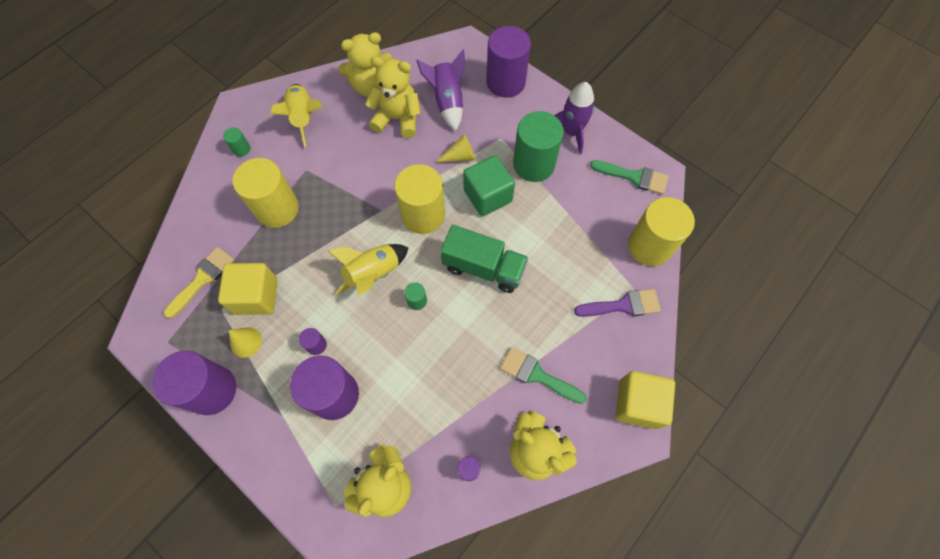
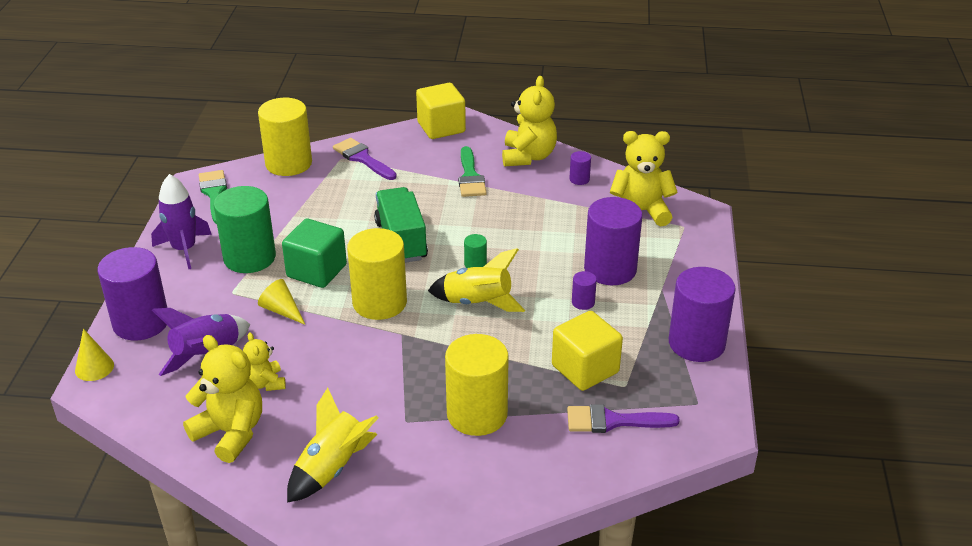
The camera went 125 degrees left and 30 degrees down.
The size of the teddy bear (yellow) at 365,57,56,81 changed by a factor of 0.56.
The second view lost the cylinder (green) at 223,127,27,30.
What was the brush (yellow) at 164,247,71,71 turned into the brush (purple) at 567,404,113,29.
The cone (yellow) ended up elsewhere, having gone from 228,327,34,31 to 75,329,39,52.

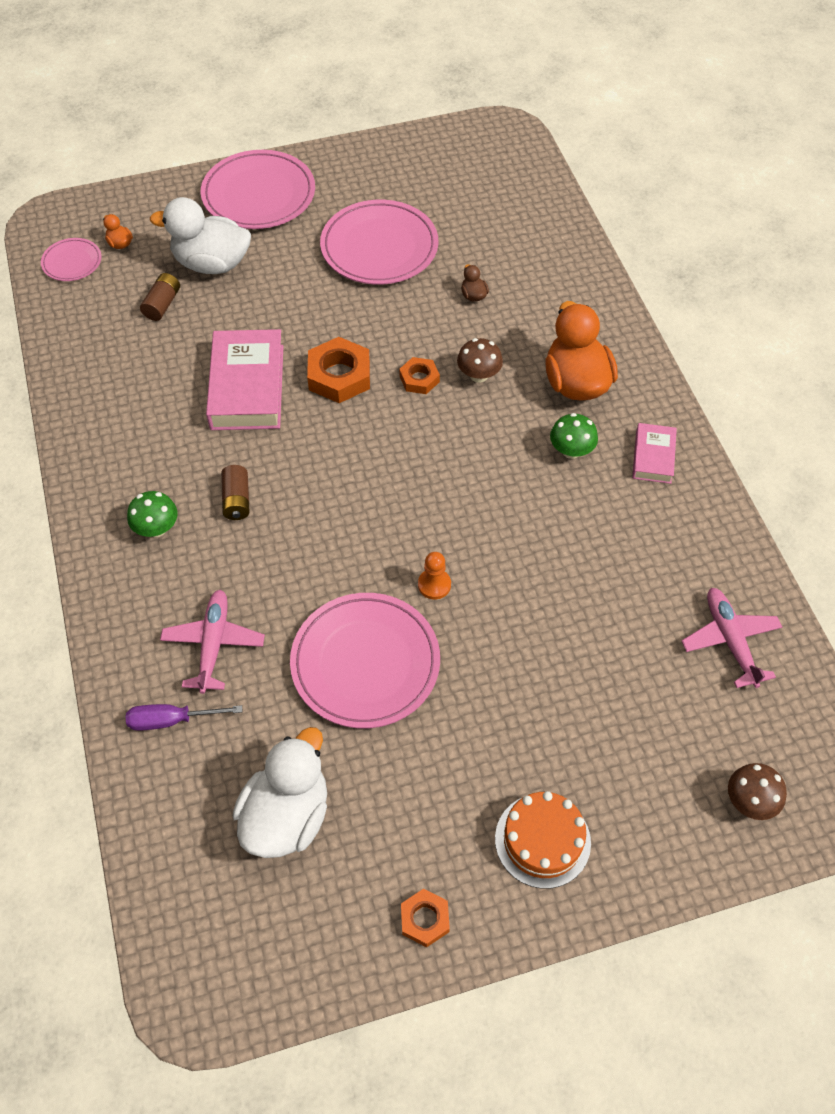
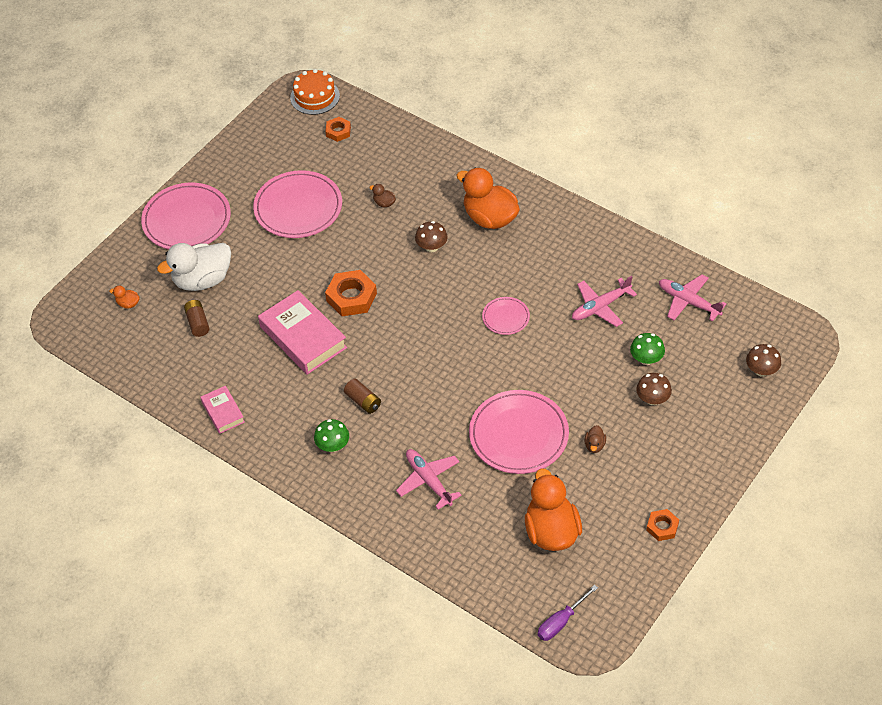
The camera went 35 degrees left and 5 degrees down.
The plate (pink) ended up elsewhere, having gone from 41,238,61,43 to 482,297,48,38.
The nut (orange) ended up elsewhere, having gone from 399,357,41,37 to 325,117,26,25.
The mushroom (green) ended up elsewhere, having gone from 550,413,48,46 to 630,333,35,32.
The book (pink) ended up elsewhere, having gone from 632,423,45,61 to 200,386,45,48.
The second view lost the pawn (orange) at 418,552,33,48.
The screwdriver (purple) ended up elsewhere, having gone from 125,704,117,27 to 538,585,60,56.
What was the duck (white) at 233,727,94,131 turned into the duck (orange) at 525,468,57,83.
The cake (orange) ended up elsewhere, having gone from 495,791,96,98 to 290,69,50,46.
The second view gained the plane (pink) at 572,276,65,51.
The second view gained the mushroom (brown) at 636,373,36,32.
The second view gained the duck (brown) at 584,425,22,28.

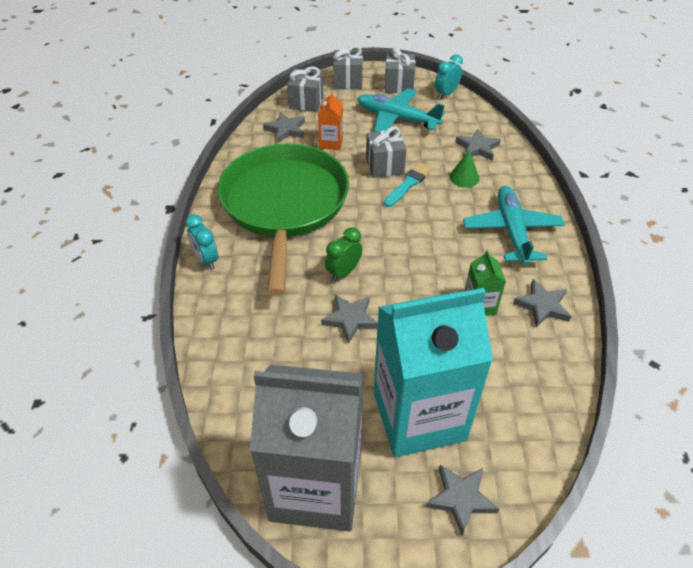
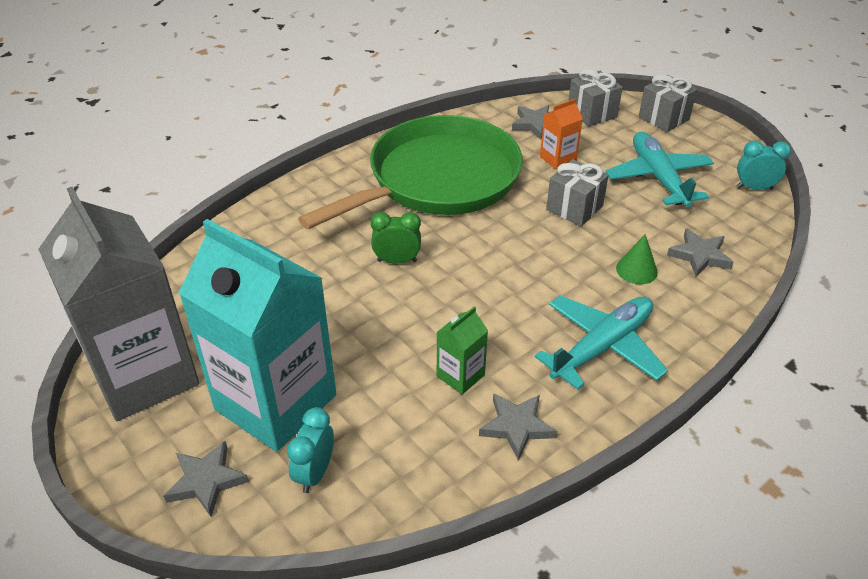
The camera went 50 degrees right and 5 degrees down.
The second view lost the gift (grey) at 385,48,30,45.
The second view lost the brush (turquoise) at 384,163,48,44.
The clock (turquoise) ended up elsewhere, having gone from 185,214,33,56 to 287,407,47,86.
The second view lost the star (grey) at 321,294,57,50.

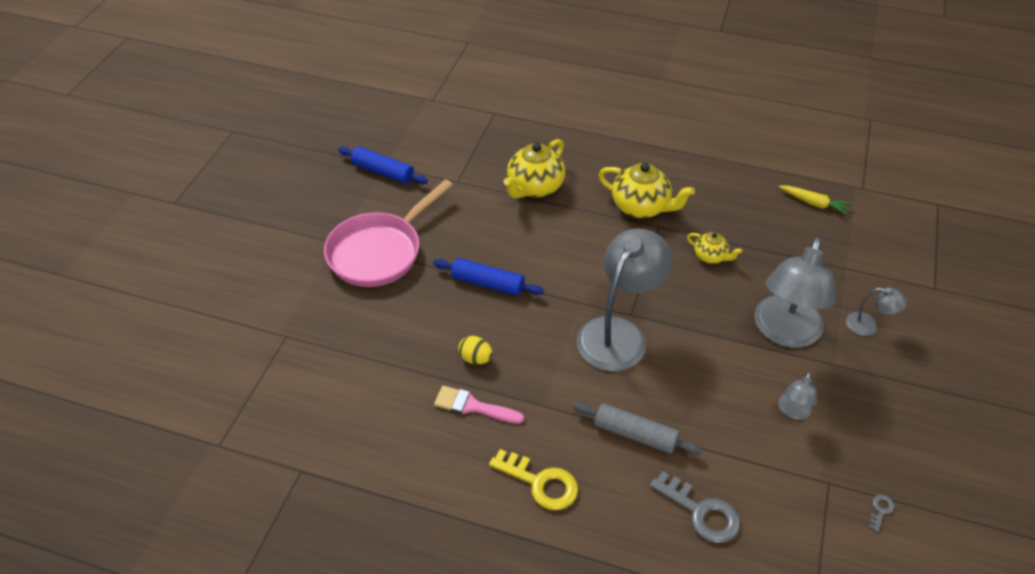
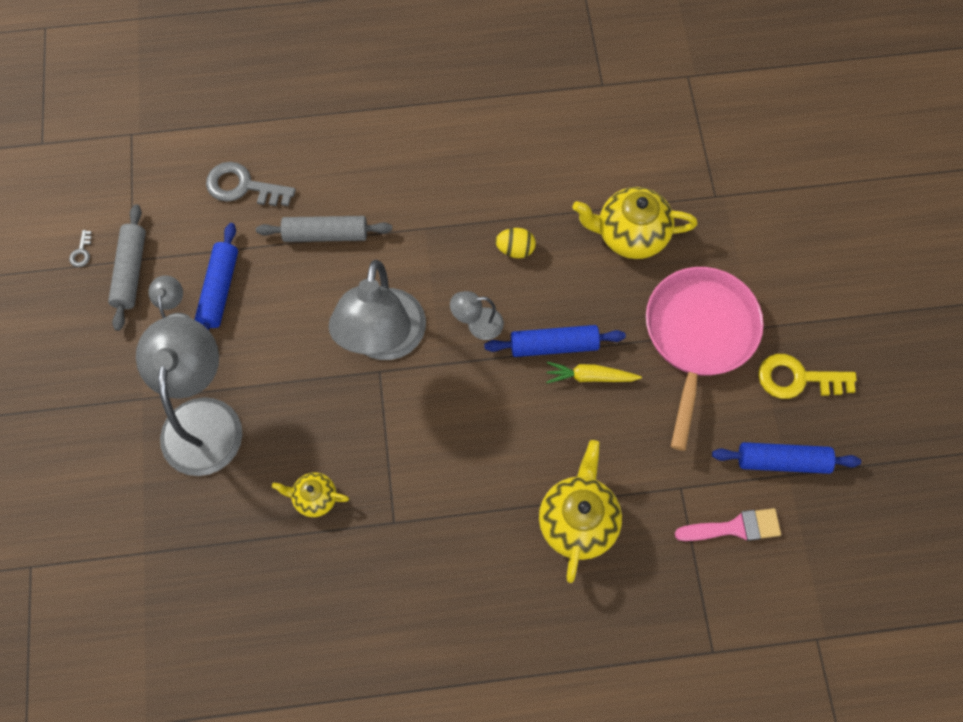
The camera went 155 degrees right and 20 degrees up.
The teapot (yellow) ended up elsewhere, having gone from 598,163,97,55 to 573,187,125,72.
The carrot (yellow) ended up elsewhere, having gone from 779,186,73,29 to 546,362,96,21.
The lamp (grey) ended up elsewhere, having gone from 846,287,61,49 to 450,291,54,49.
The brush (pink) ended up elsewhere, having gone from 434,386,90,38 to 675,508,106,33.
The key (yellow) ended up elsewhere, having gone from 489,449,89,61 to 758,354,99,45.
The second view gained the rolling pin (grey) at 108,205,38,126.
The second view gained the rolling pin (blue) at 195,223,43,107.

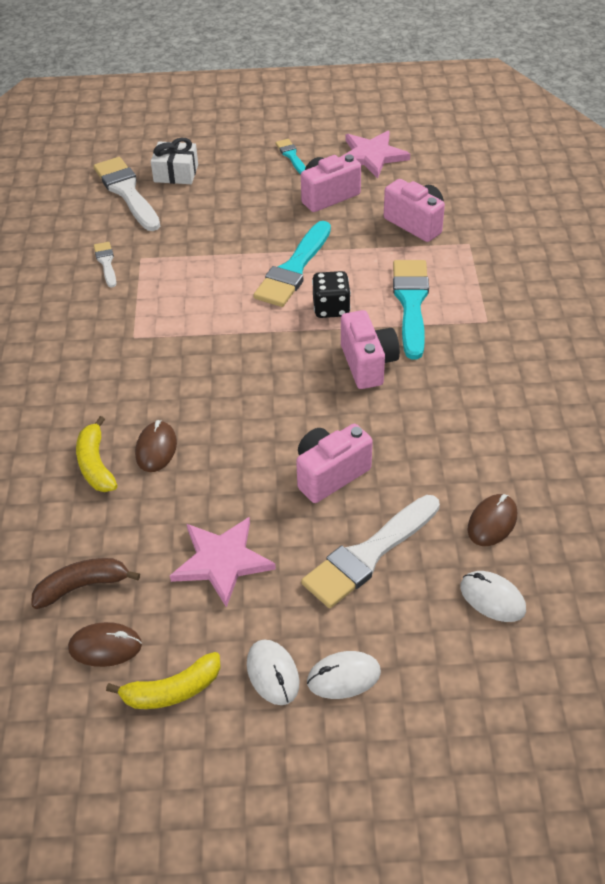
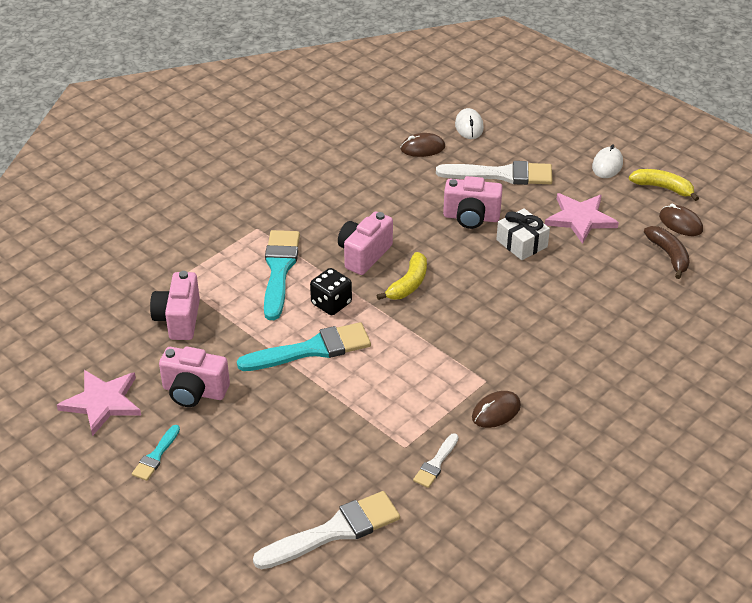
The camera went 135 degrees left and 5 degrees down.
The gift (white) ended up elsewhere, having gone from 151,138,47,46 to 496,208,54,52.
The brush (white) at 93,157,67,74 ended up facing another way, 135 degrees counterclockwise from before.
The brush (turquoise) at 393,260,36,100 ended up facing another way, 135 degrees clockwise from before.
The banana (yellow) ended up elsewhere, having gone from 76,416,41,76 to 376,252,51,48.
The mouse (brown) ended up elsewhere, having gone from 135,420,42,52 to 472,391,49,37.
The banana (brown) at 32,558,108,51 ended up facing another way, 135 degrees counterclockwise from before.
The second view lost the mouse (white) at 307,651,74,48.

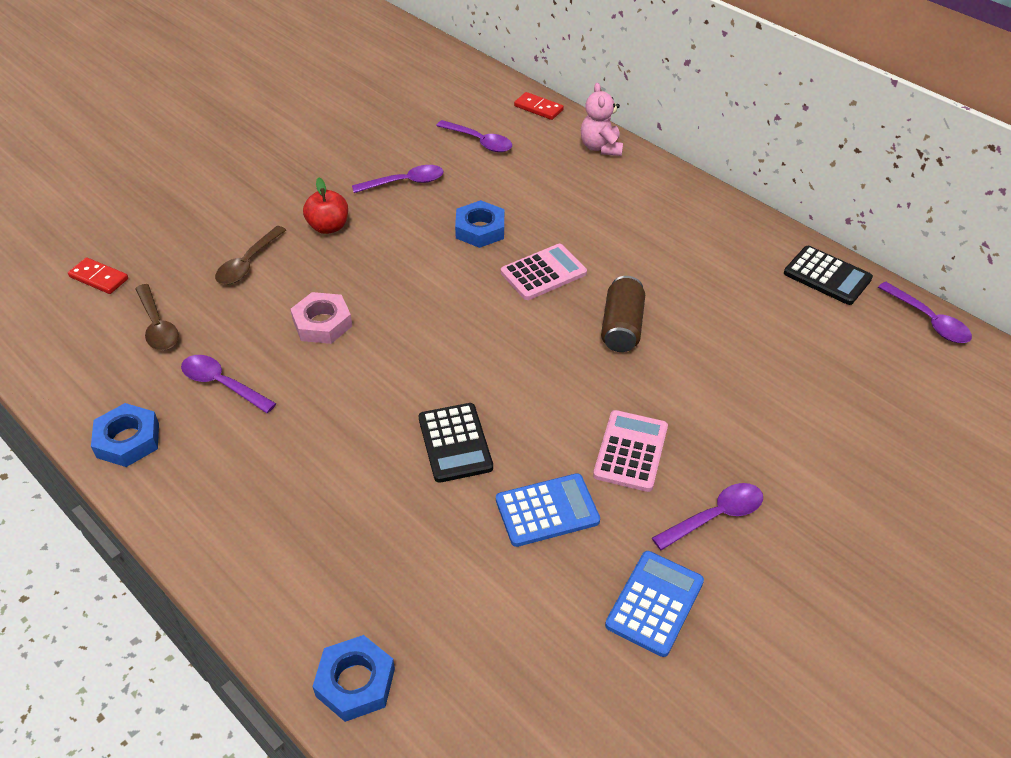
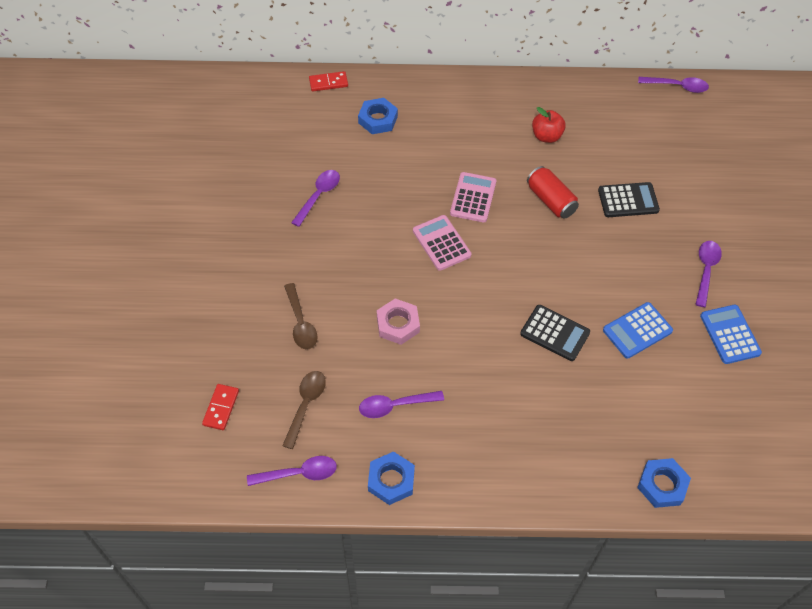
The camera went 45 degrees left and 10 degrees up.
The second view lost the teddy bear (pink) at 581,83,42,73.
The spoon (purple) ended up elsewhere, having gone from 436,120,76,32 to 247,456,90,30.
The apple (red) ended up elsewhere, having gone from 303,178,45,56 to 532,107,34,36.
The nut (blue) ended up elsewhere, having gone from 455,200,49,48 to 358,98,40,36.
The calculator (black) ended up elsewhere, having gone from 784,246,89,59 to 598,182,62,35.
The domino (red) at 68,257,60,37 ended up facing another way, 60 degrees counterclockwise from before.
What was the can (brown) at 601,276,44,76 turned into the can (red) at 527,166,52,53.
The spoon (brown) at 135,284,44,66 ended up facing another way, 90 degrees counterclockwise from before.
The calculator (pink) ended up elsewhere, having gone from 593,410,75,82 to 413,215,58,56.
The calculator (blue) at 496,473,104,74 ended up facing another way, 150 degrees counterclockwise from before.

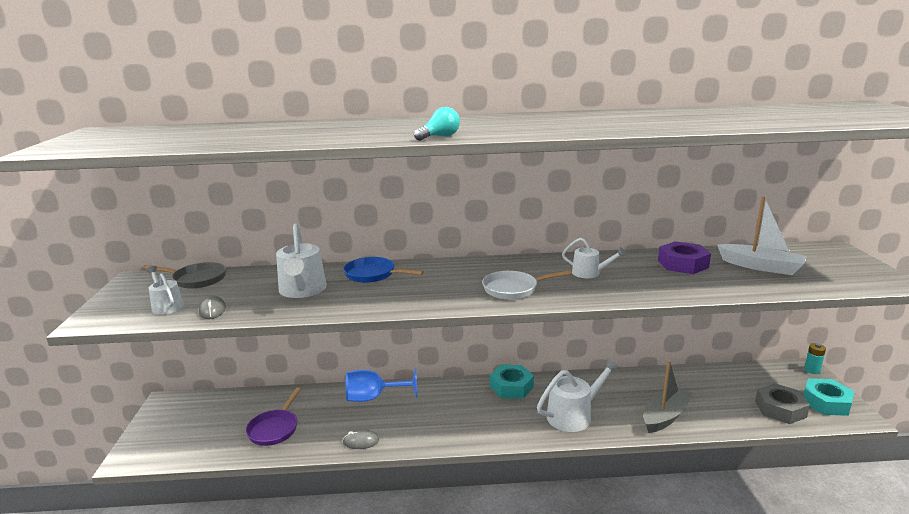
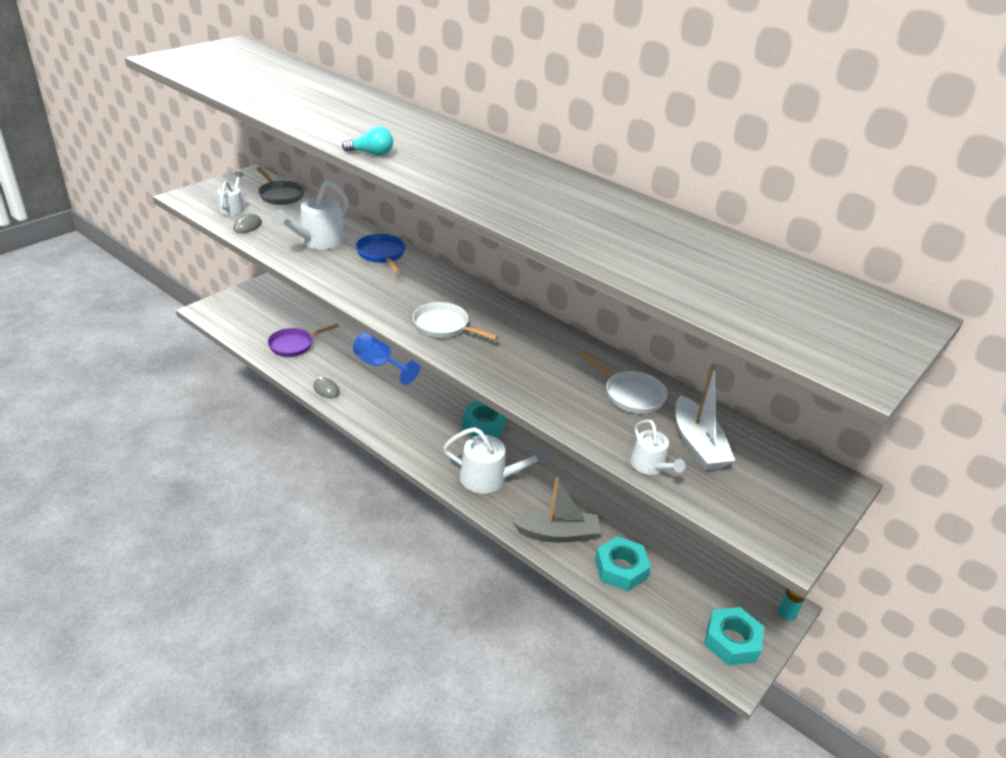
The camera went 40 degrees right and 15 degrees up.
The watering can (white) ended up elsewhere, having gone from 562,238,64,40 to 630,419,55,56.
Where the nut (purple) stood at 658,241,53,33, the pan (white) came to stand at 579,352,89,62.
The second view lost the nut (grey) at 755,383,55,41.
The second view gained the nut (turquoise) at 595,536,56,55.

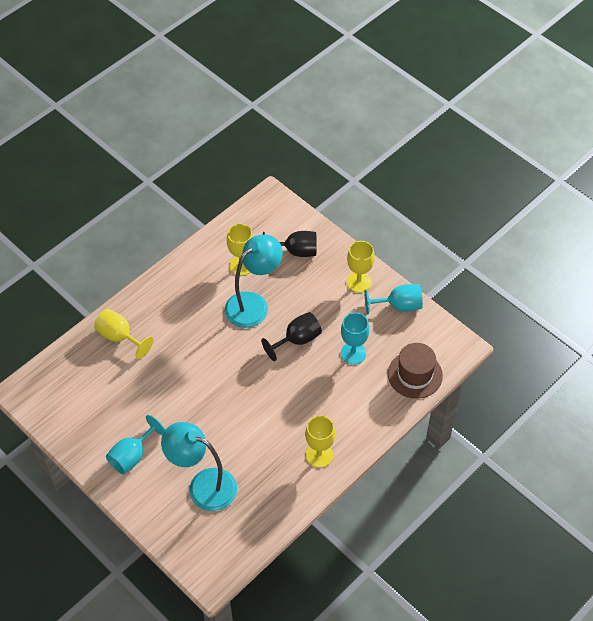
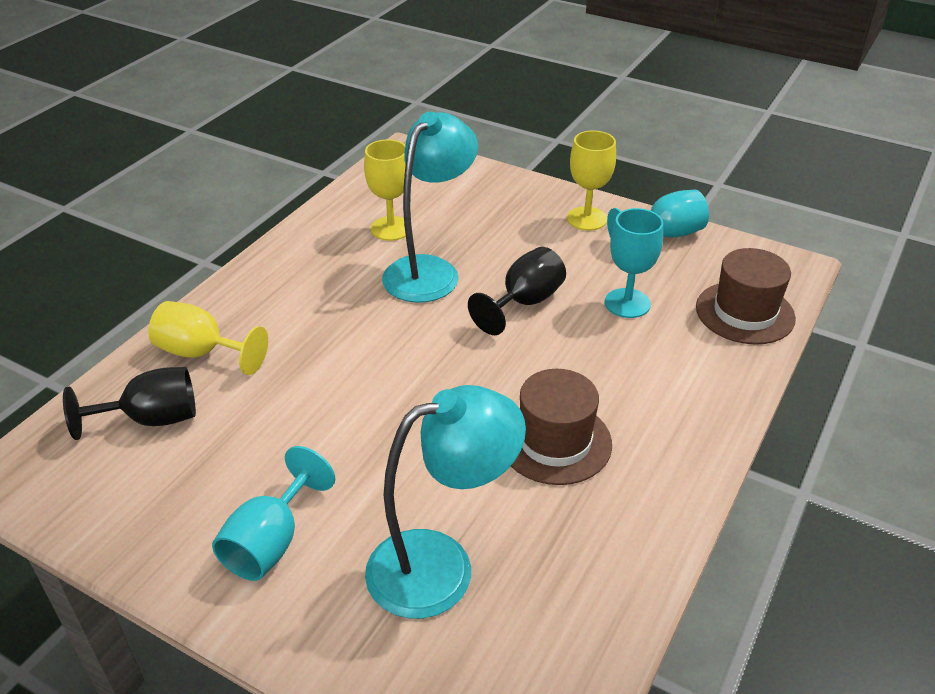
The camera went 15 degrees left and 15 degrees down.
The goblet (black) ended up elsewhere, having gone from 263,231,53,26 to 63,367,133,73.
The second view lost the goblet (yellow) at 305,416,30,52.
The lamp (turquoise) at 161,422,76,89 ended up facing another way, 150 degrees clockwise from before.
The second view gained the hat (brown) at 511,369,101,116.

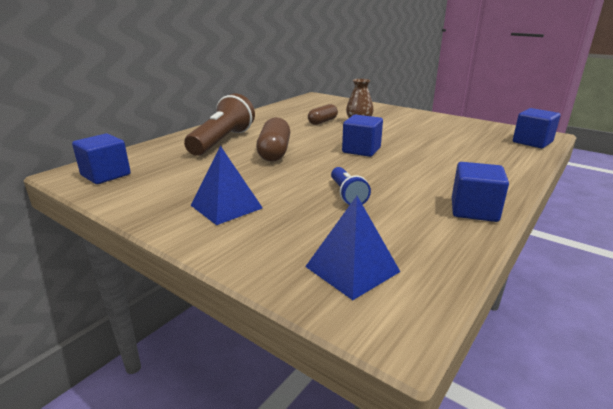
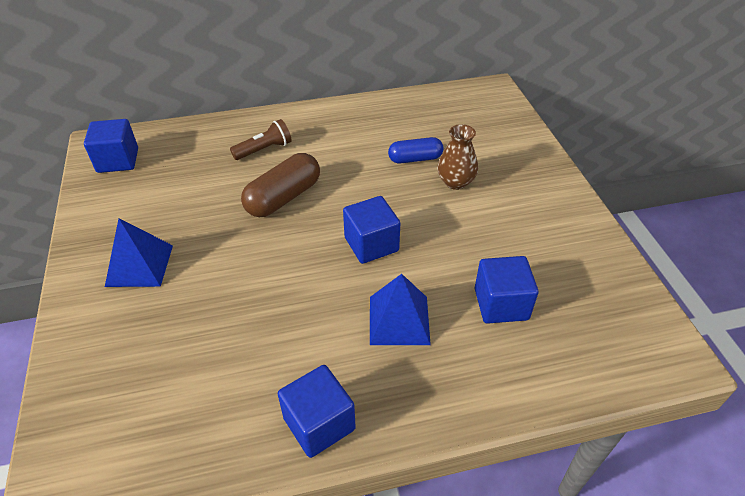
The camera went 40 degrees right and 20 degrees up.
The size of the flashlight (brown) at 184,93,71,63 changed by a factor of 0.53.
What was the capsule (brown) at 308,104,30,21 turned into the capsule (blue) at 388,137,56,26.
The cube (blue) ended up elsewhere, having gone from 513,108,48,40 to 475,256,63,68.
The second view lost the flashlight (blue) at 331,167,40,38.
The pyramid (blue) ended up elsewhere, having gone from 305,196,95,104 to 370,274,61,71.

